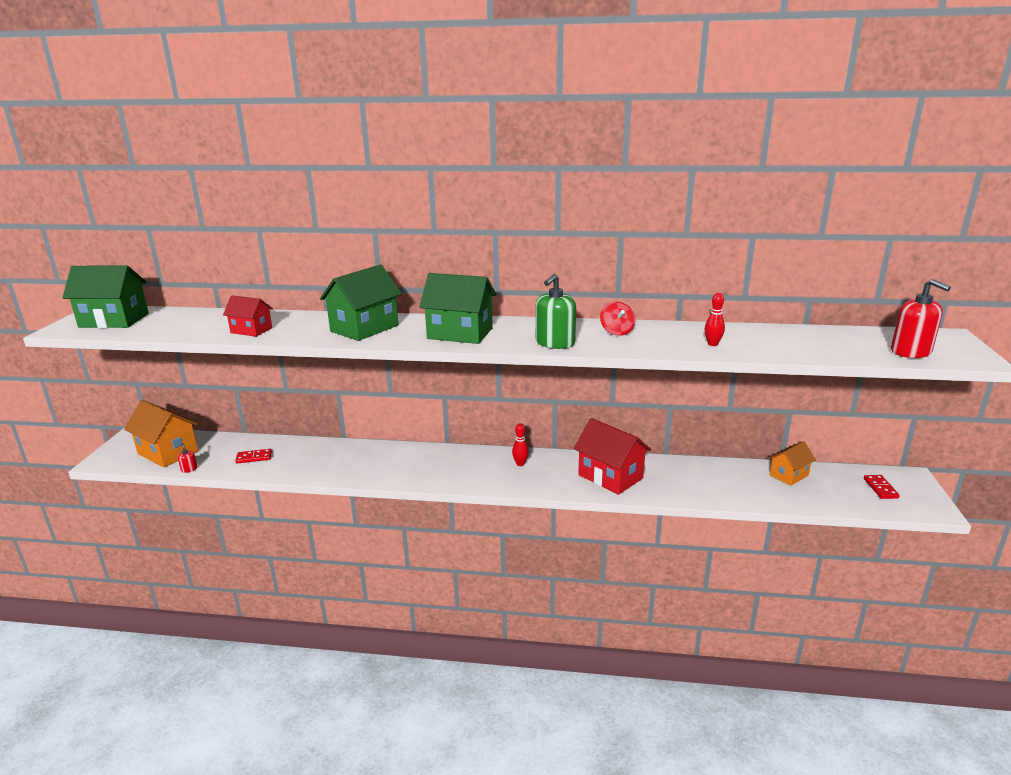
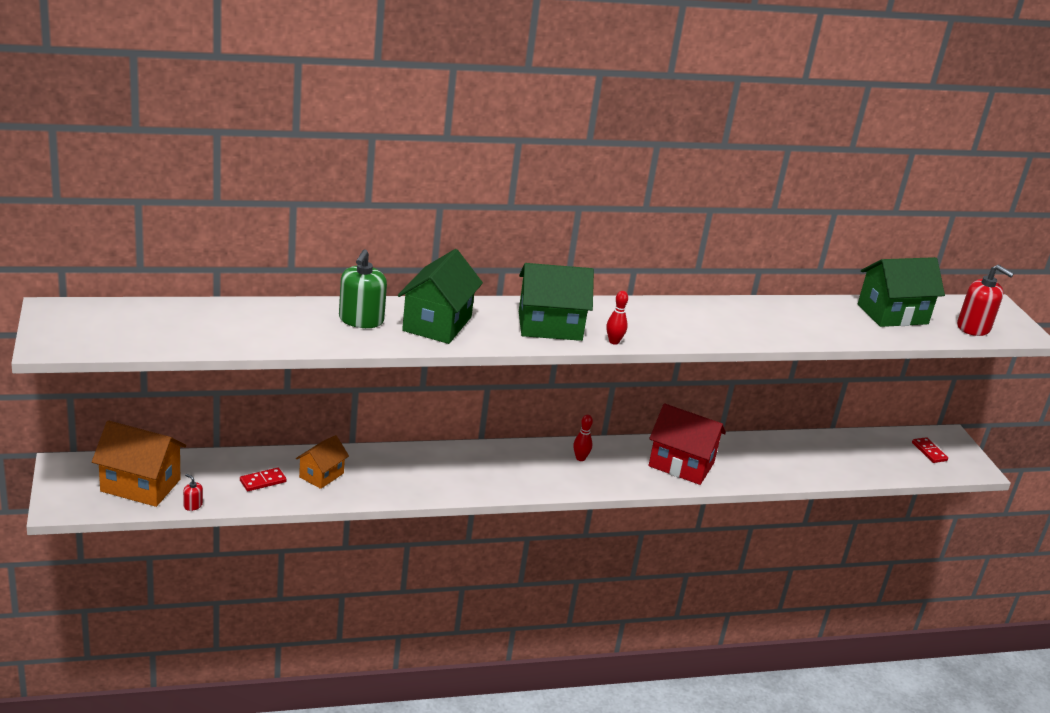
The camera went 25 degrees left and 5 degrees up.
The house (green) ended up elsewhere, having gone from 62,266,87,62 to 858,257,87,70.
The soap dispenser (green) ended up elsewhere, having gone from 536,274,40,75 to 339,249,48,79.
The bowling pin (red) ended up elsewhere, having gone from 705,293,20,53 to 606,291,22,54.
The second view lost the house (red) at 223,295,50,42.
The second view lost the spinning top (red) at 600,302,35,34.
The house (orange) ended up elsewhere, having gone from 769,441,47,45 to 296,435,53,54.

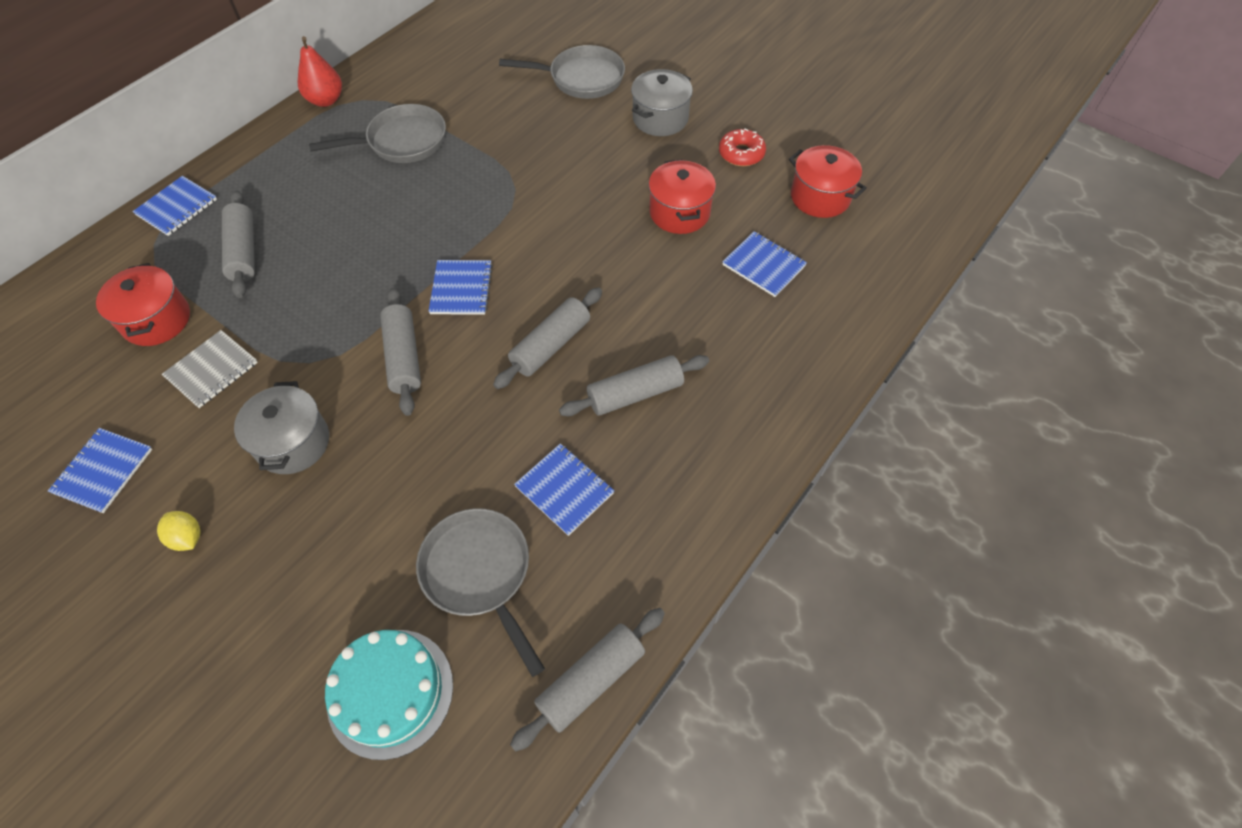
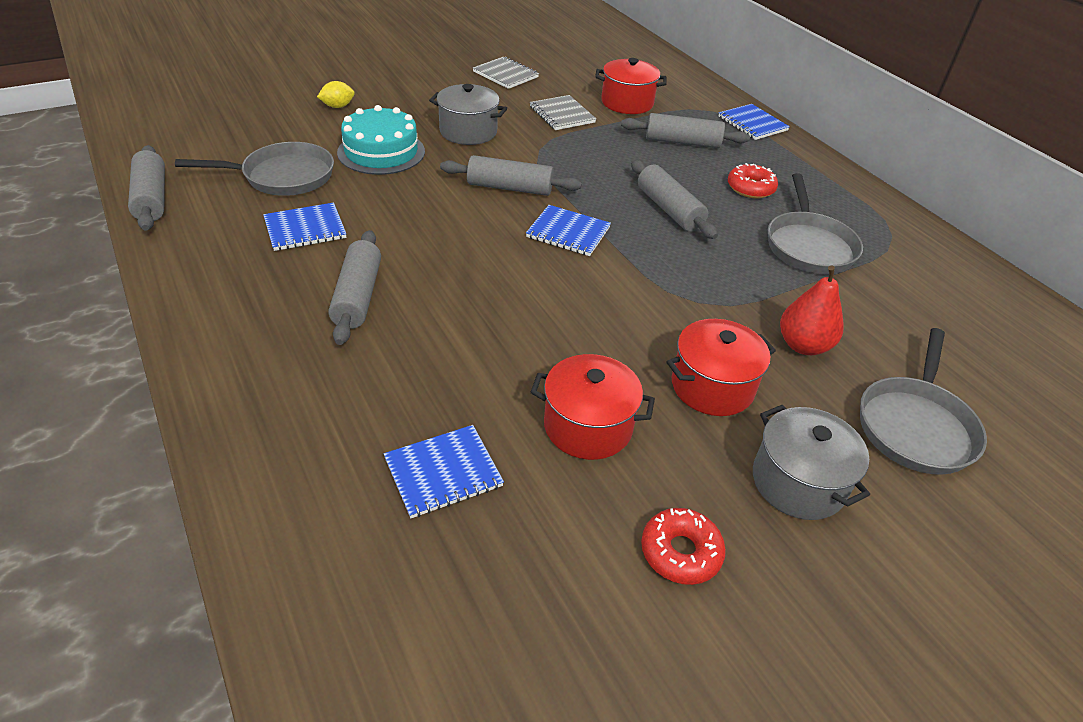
The camera went 110 degrees right and 15 degrees down.
The pear (red) ended up elsewhere, having gone from 298,36,44,71 to 780,265,64,90.
The pot (red) ended up elsewhere, having gone from 789,145,78,73 to 666,319,110,97.
The rolling pin (grey) ended up elsewhere, having gone from 493,287,109,102 to 631,160,87,79.
What was the notebook (blue) at 48,428,104,85 turned into the notebook (grey) at 473,57,66,32.
The lemon (yellow) ended up elsewhere, having gone from 157,511,43,40 to 317,81,38,27.
The cake (turquoise) ended up elsewhere, having gone from 325,630,128,130 to 337,105,88,70.
The second view gained the donut (red) at 728,163,50,35.

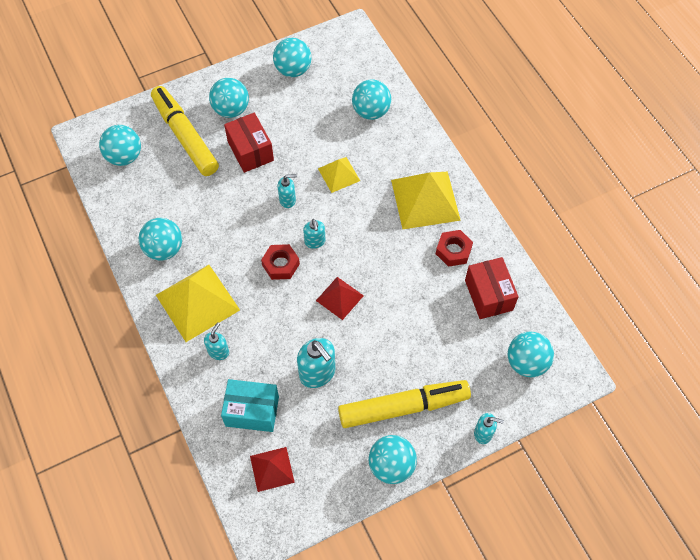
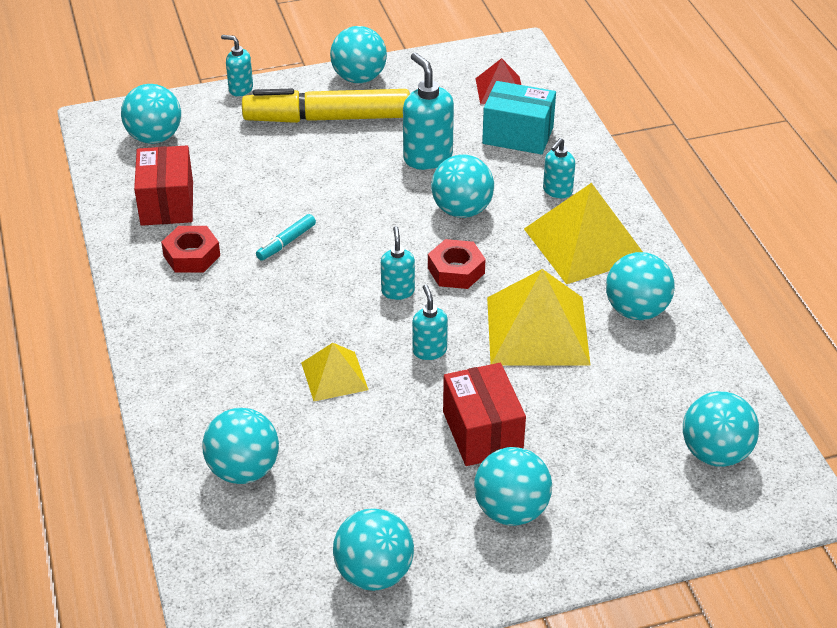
The camera went 170 degrees left and 20 degrees down.
The second view lost the marker (yellow) at 151,86,68,90.
The pyramid (yellow) ended up elsewhere, having gone from 391,172,70,57 to 487,269,103,96.
The soap dispenser (turquoise) at 278,174,19,34 ended up facing another way, 75 degrees clockwise from before.
The second view lost the pyramid (red) at 316,277,48,43.
The second view gained the ball (turquoise) at 431,154,63,64.
The second view gained the marker (turquoise) at 256,214,60,47.

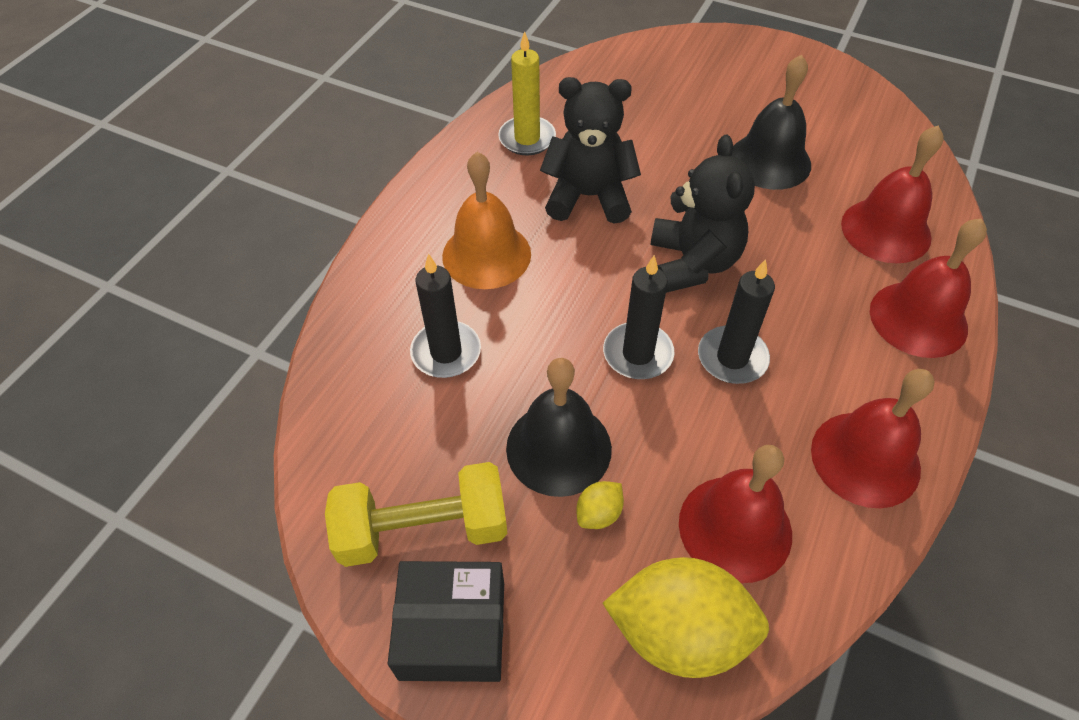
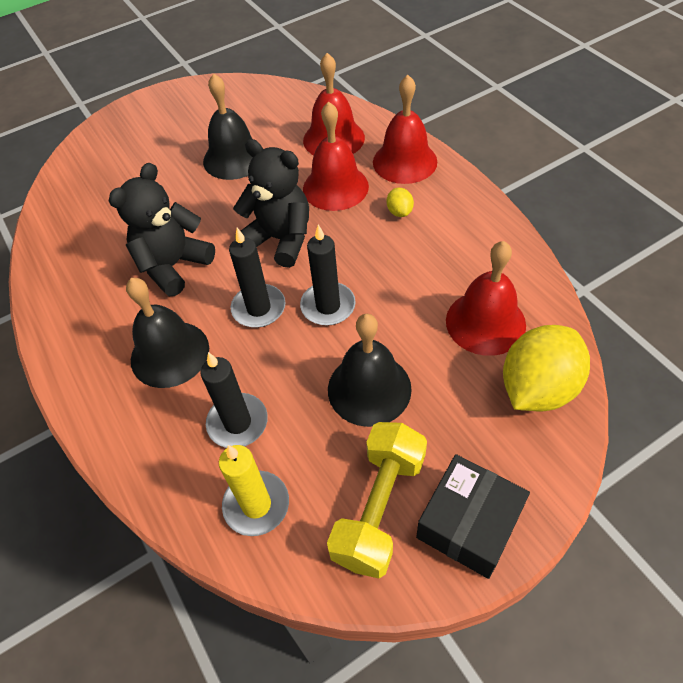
The camera went 55 degrees left and 0 degrees up.
The candle (yellow) ended up elsewhere, having gone from 498,31,58,124 to 219,445,70,91.
What was the bell (orange) at 442,152,89,137 turned into the bell (black) at 126,278,83,110.
The candle (black) ended up elsewhere, having gone from 698,259,77,125 to 229,228,56,100.
The bell (red) ended up elsewhere, having gone from 811,369,123,139 to 303,101,66,110.
The lemon (yellow) ended up elsewhere, having gone from 576,481,48,48 to 387,188,27,29.

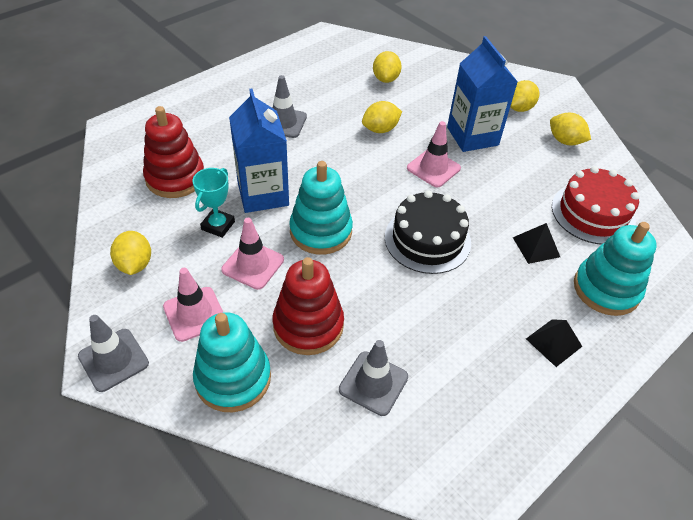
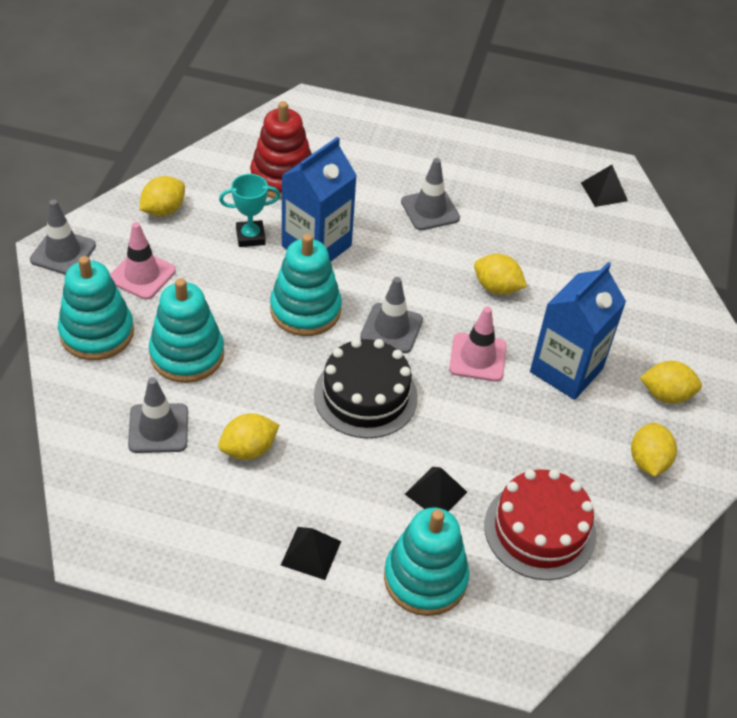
The camera went 55 degrees right and 0 degrees up.
The lemon (yellow) ended up elsewhere, having gone from 373,51,29,32 to 218,413,61,47.
The second view lost the traffic cone (pink) at 221,218,63,72.
What was the stacking toy (red) at 273,257,71,98 turned into the stacking toy (turquoise) at 149,278,75,105.
The second view gained the pyramid (black) at 581,165,47,42.
The second view gained the traffic cone (grey) at 360,277,63,76.

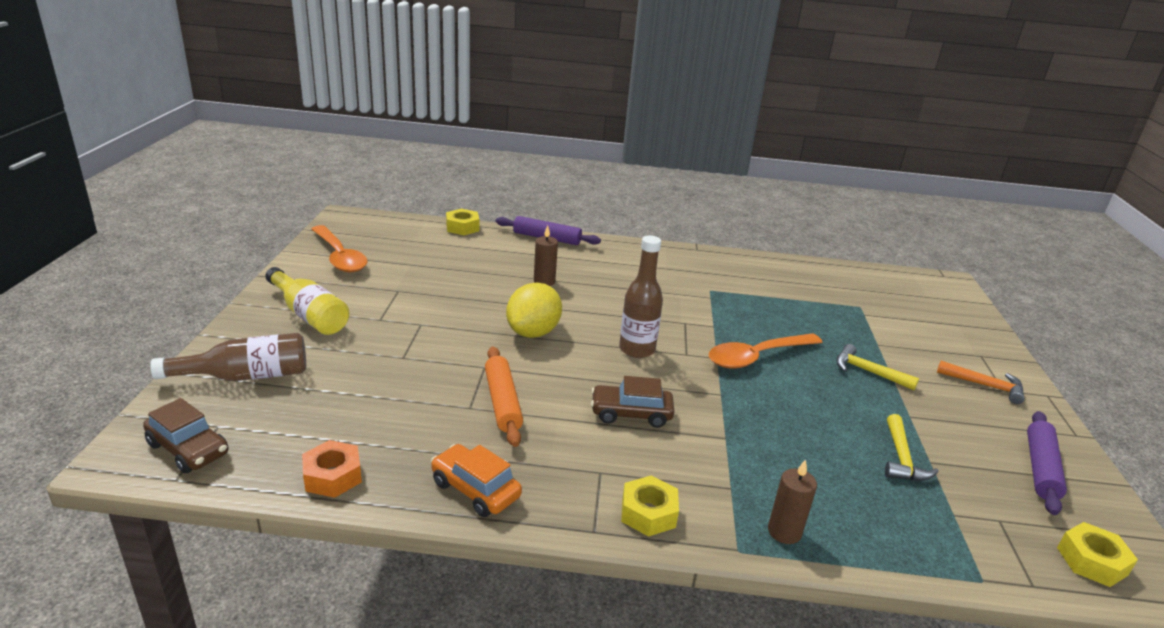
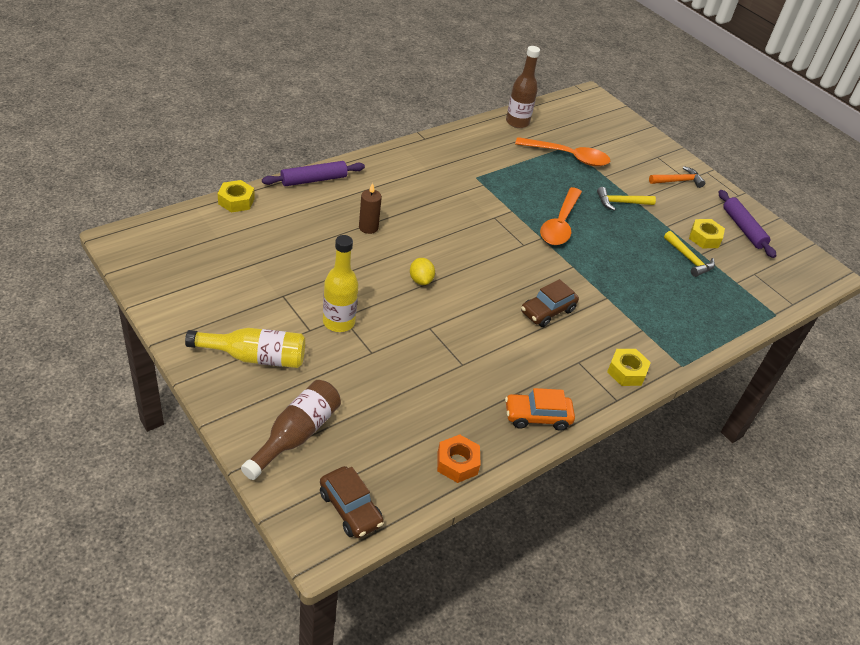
The camera went 45 degrees left and 15 degrees up.
The spoon (orange) ended up elsewhere, having gone from 311,225,56,48 to 515,137,95,29.
The bottle (brown) ended up elsewhere, having gone from 619,235,44,123 to 506,46,34,82.
The size of the lemon (yellow) at 506,283,56,55 changed by a factor of 0.56.
The second view lost the rolling pin (orange) at 485,346,38,101.
The car (brown) at 143,398,86,76 ended up facing another way, 60 degrees clockwise from before.
The second view lost the candle (brown) at 768,459,49,85.
The nut (yellow) ended up elsewhere, having gone from 1057,522,81,65 to 689,219,36,29.
The second view gained the bottle (yellow) at 323,235,35,97.

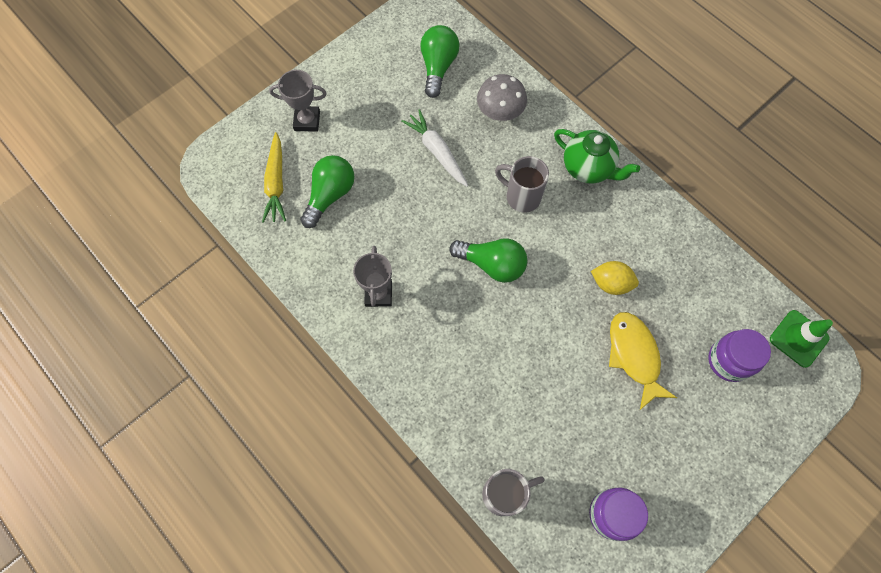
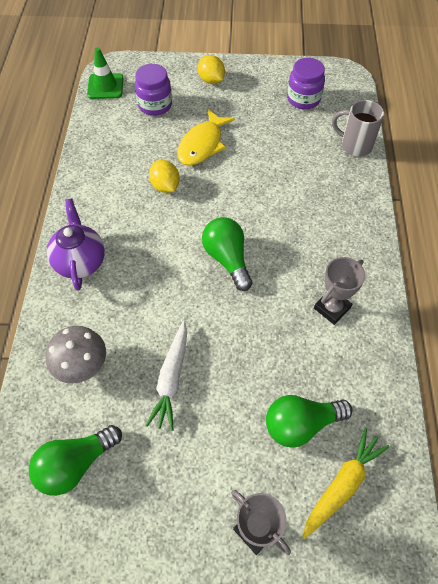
The camera went 135 degrees left and 10 degrees down.
What was the teapot (green) at 554,129,86,55 turned into the teapot (purple) at 47,198,58,93.
The second view lost the mug (grey) at 495,156,54,57.
The second view gained the lemon (yellow) at 198,55,27,29.

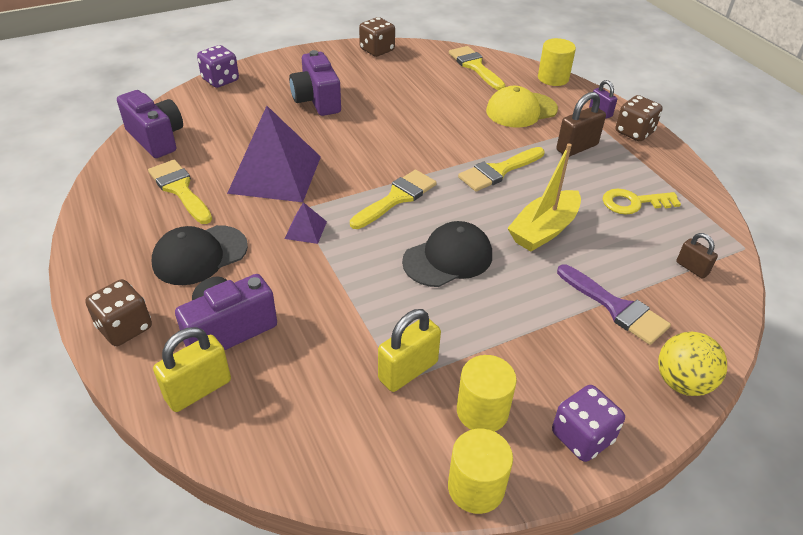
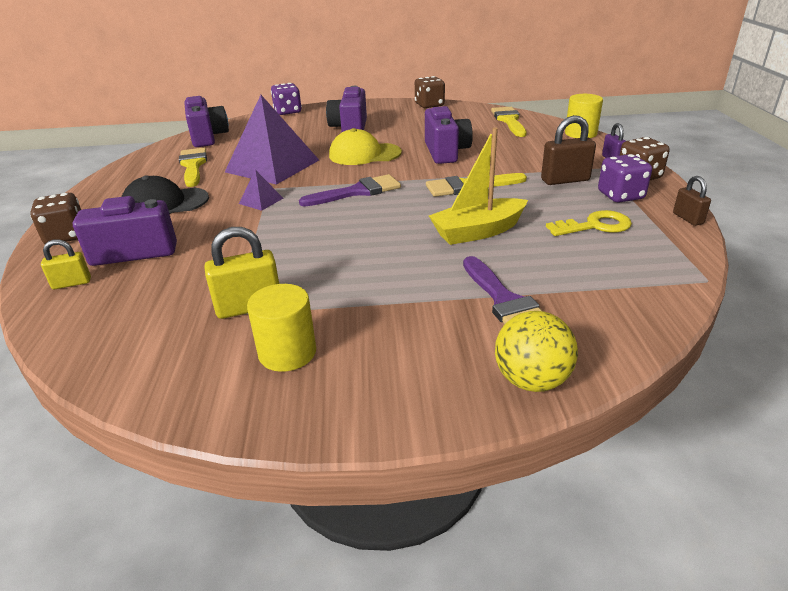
The camera went 25 degrees right and 10 degrees down.
The cap (yellow) ended up elsewhere, having gone from 486,86,72,41 to 329,128,73,37.
What was the brush (yellow) at 350,170,87,59 turned into the brush (purple) at 299,174,102,33.
The key (yellow) at 603,189,78,25 ended up facing another way, 150 degrees clockwise from before.
The second view lost the cap (black) at 402,221,90,66.
The padlock (brown) ended up elsewhere, having gone from 676,233,42,46 to 673,176,38,50.
The size of the padlock (yellow) at 153,327,78,85 changed by a factor of 0.60.
The dice (purple) ended up elsewhere, having gone from 552,385,73,77 to 598,154,54,49.
The second view lost the cylinder (yellow) at 448,429,65,85.
The second view gained the camera (purple) at 425,106,48,58.

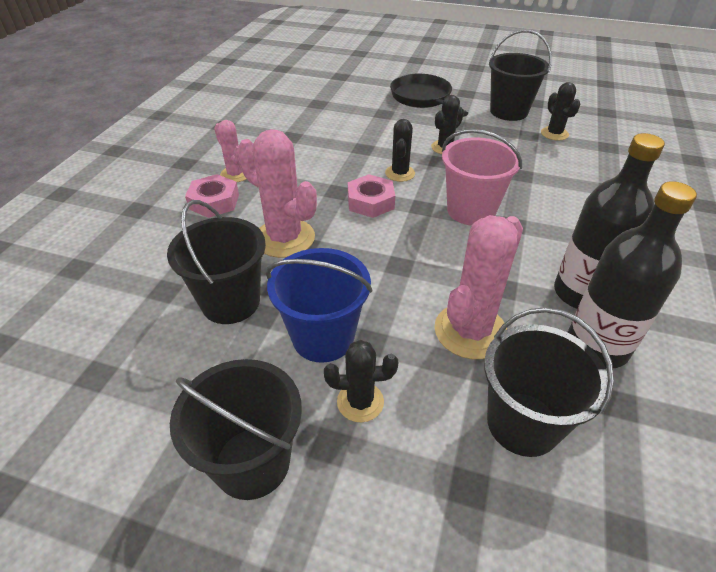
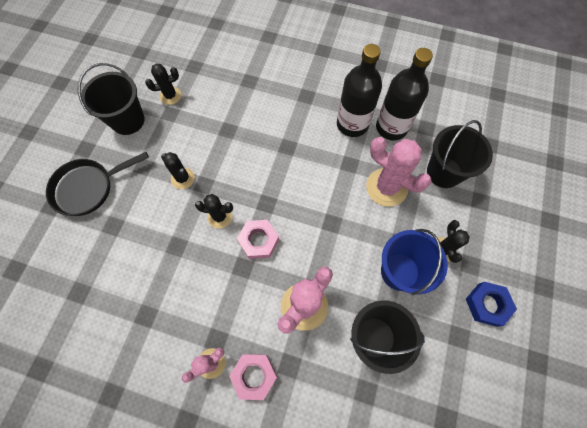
The camera went 90 degrees left and 25 degrees up.
The second view lost the bucket (pink) at 442,129,80,97.
Where the bucket (black) stood at 170,359,132,141, the nut (blue) came to stand at 466,282,51,45.

